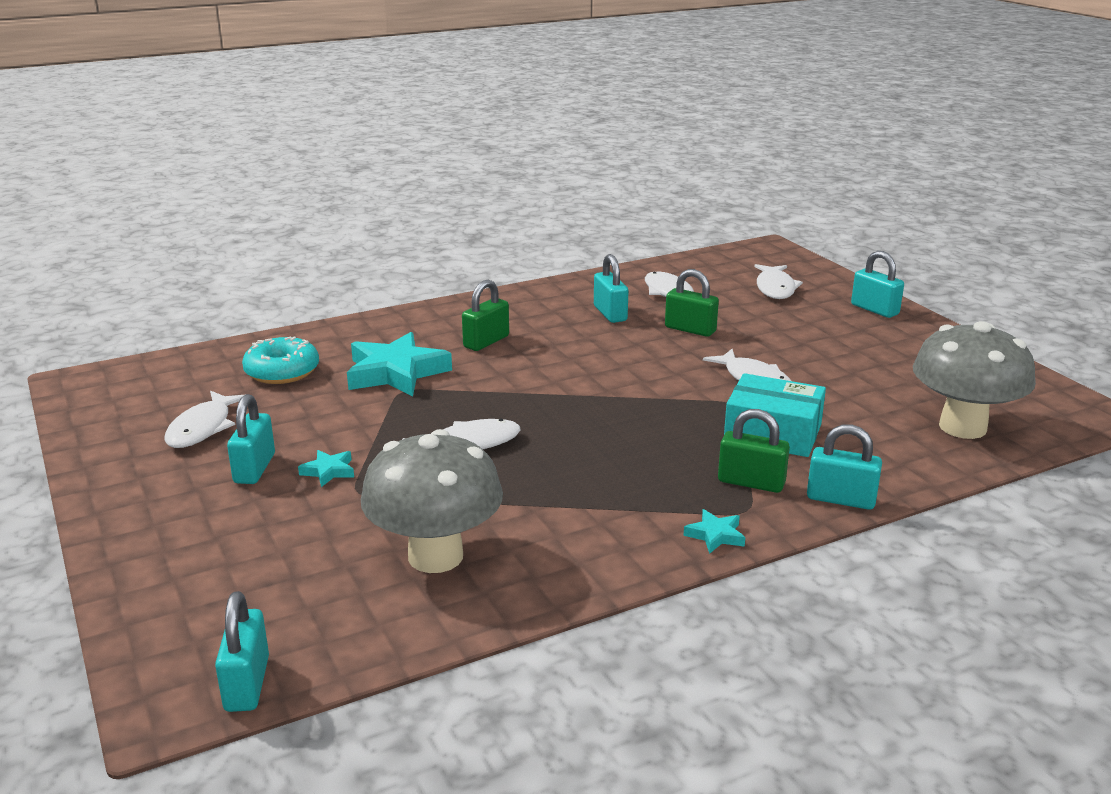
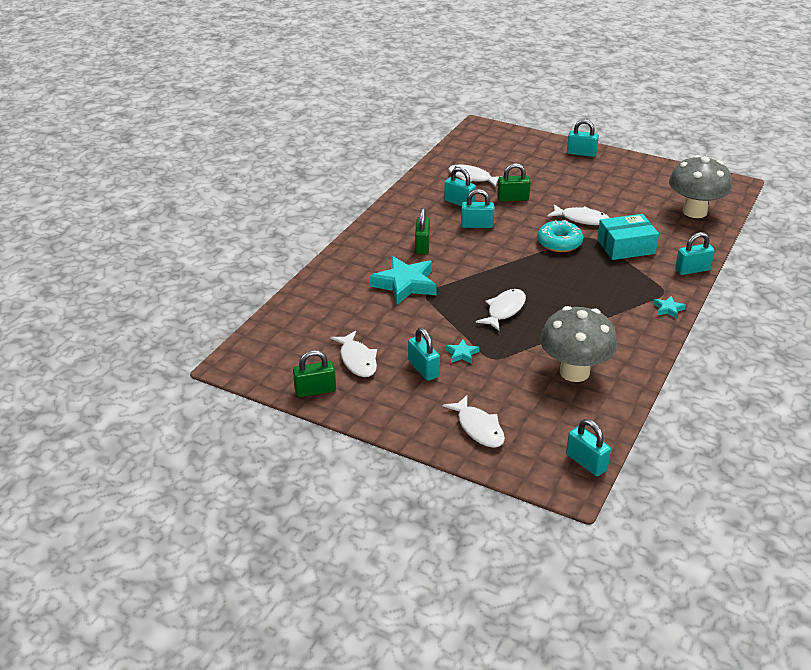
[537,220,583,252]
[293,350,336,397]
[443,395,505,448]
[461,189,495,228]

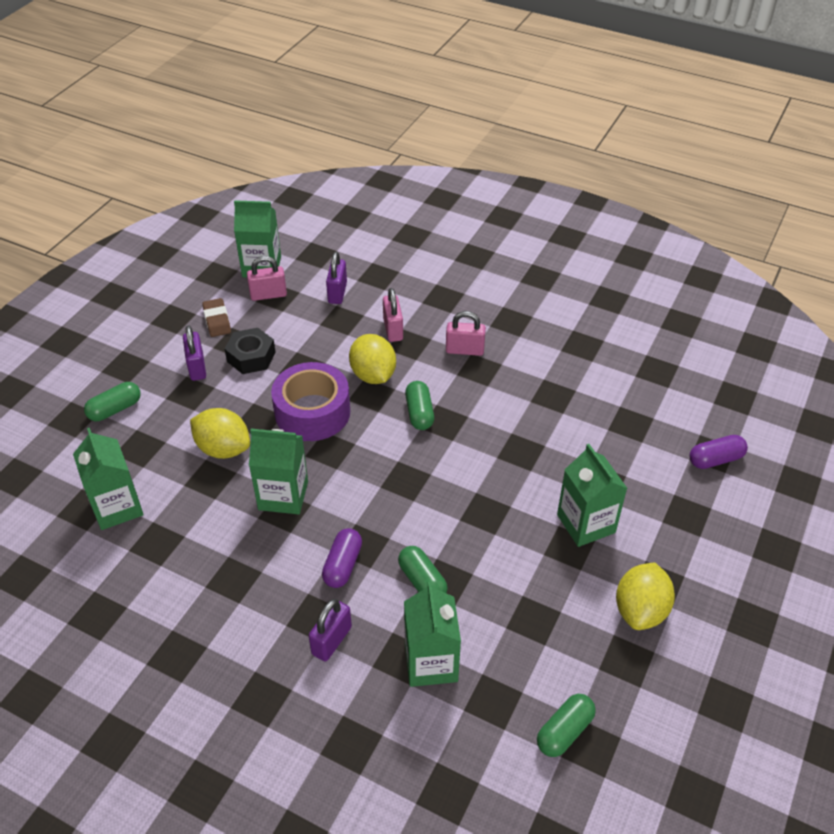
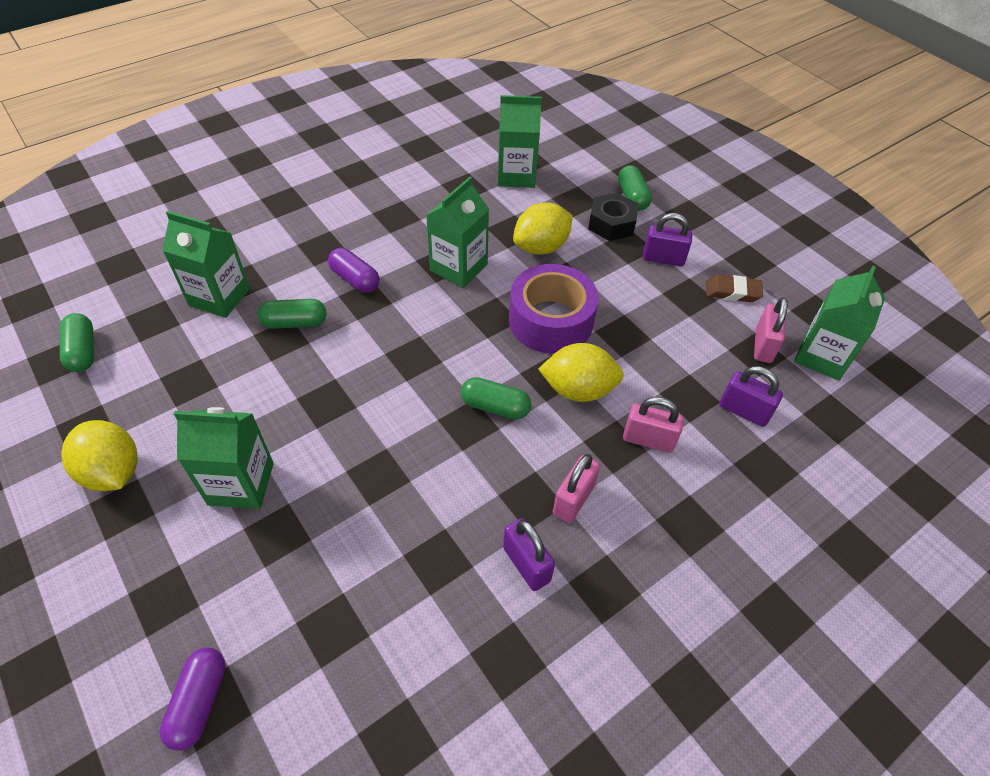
[588,193,638,241]
[503,518,555,591]

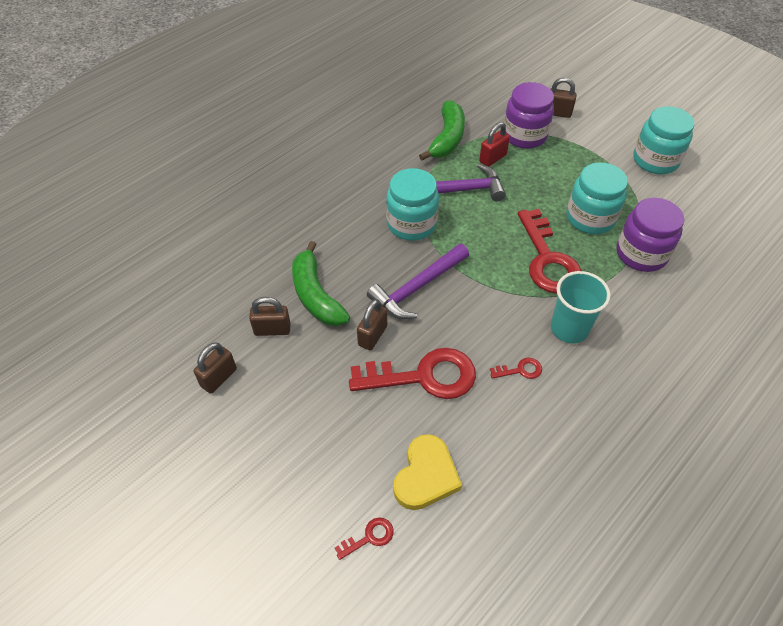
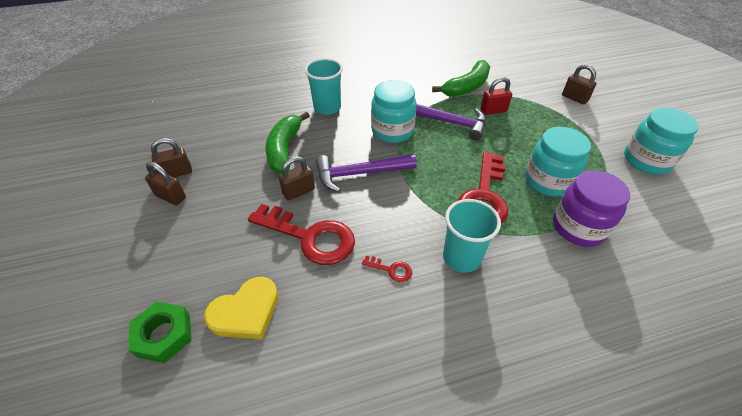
[145,162,186,205]
[128,302,191,363]
[504,82,554,149] (first image)
[305,58,343,115]

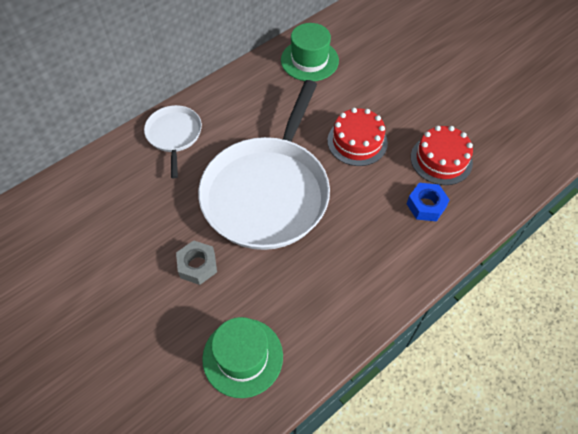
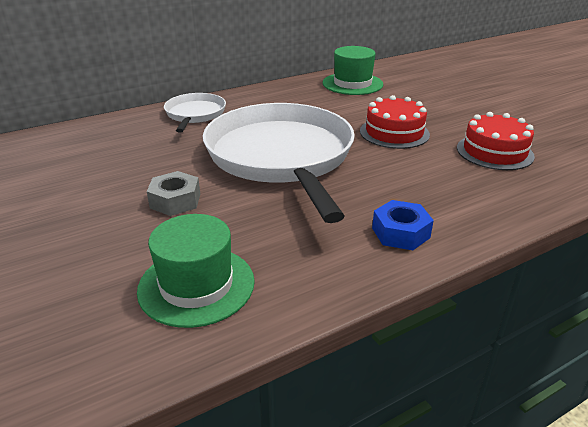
[203,103,355,223]
[372,200,434,250]

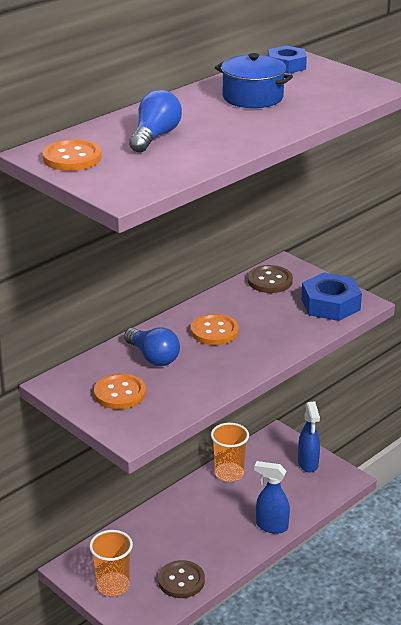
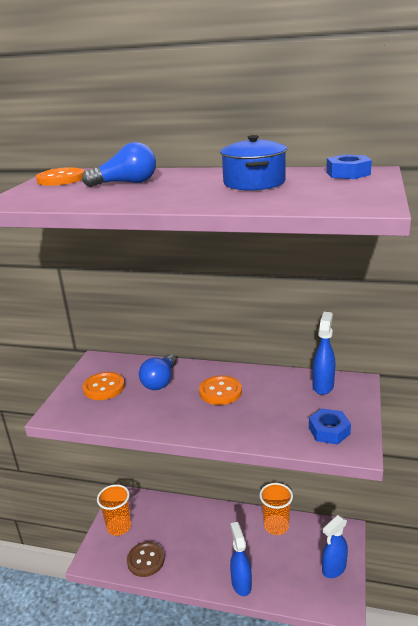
[312,312,335,395]
[309,408,351,445]

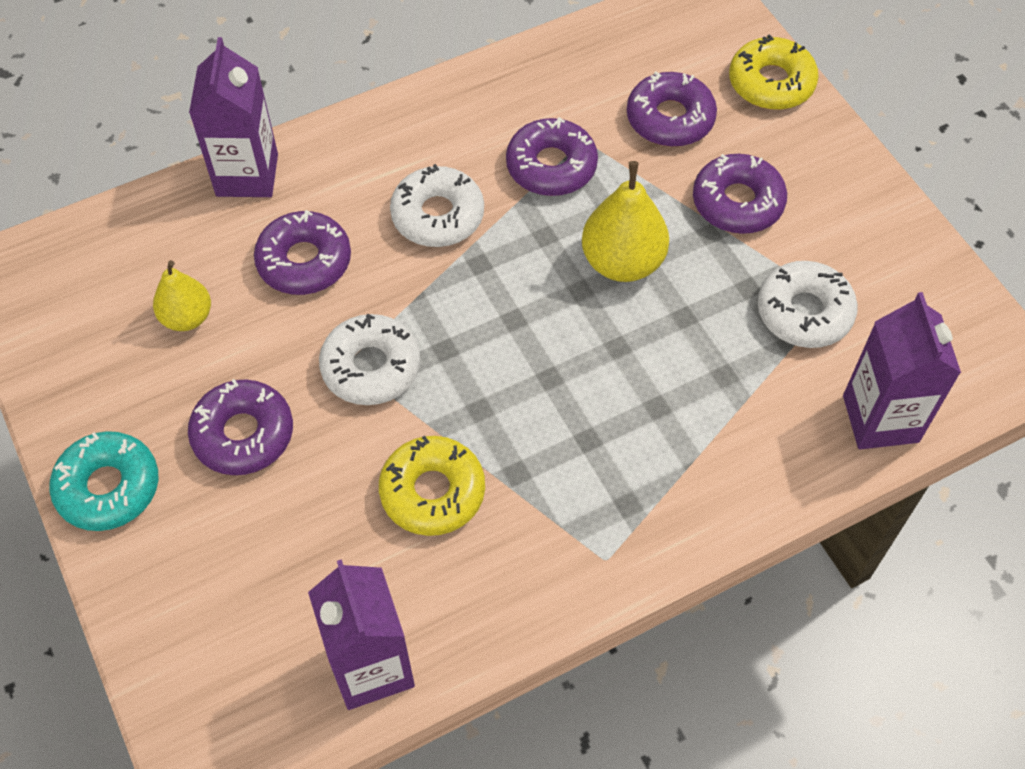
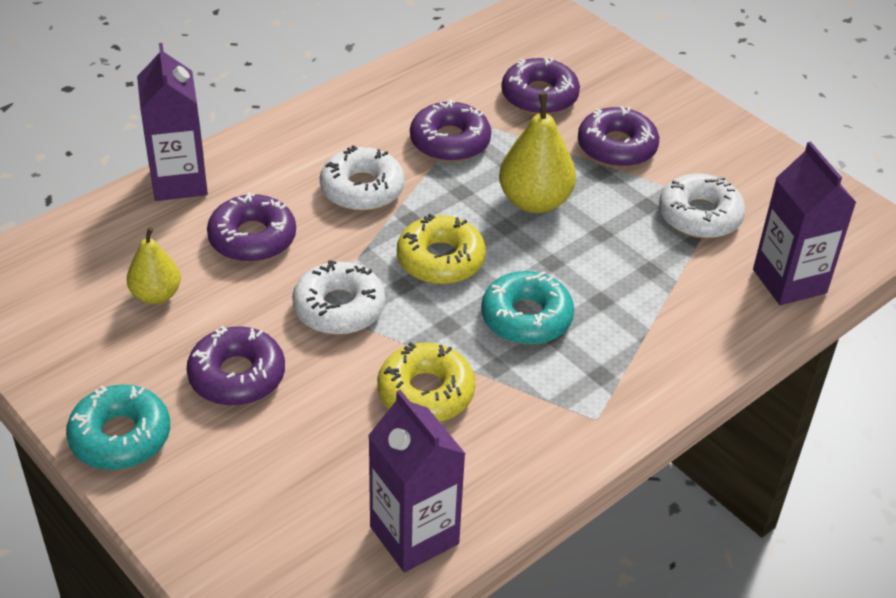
[397,214,486,284]
[481,271,574,345]

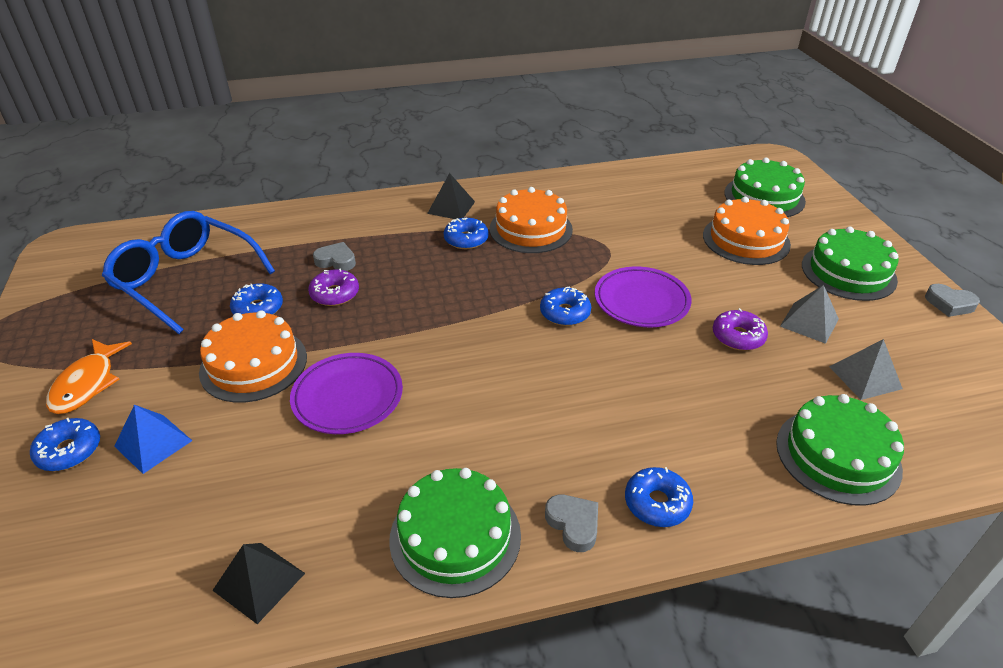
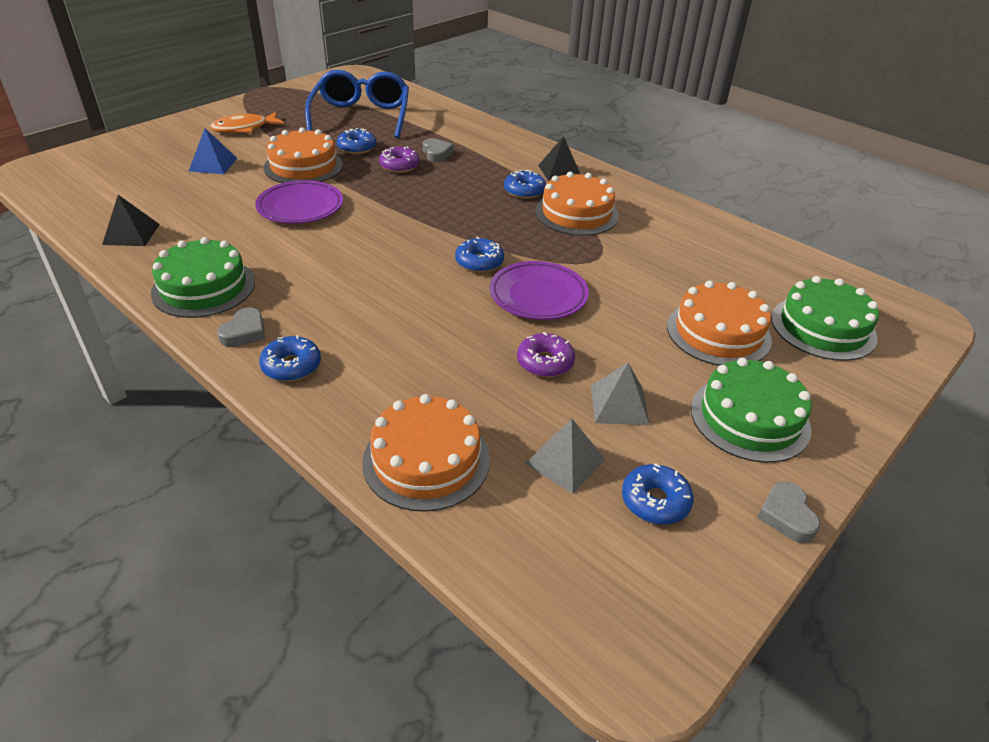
[622,463,693,524]
[362,394,490,512]

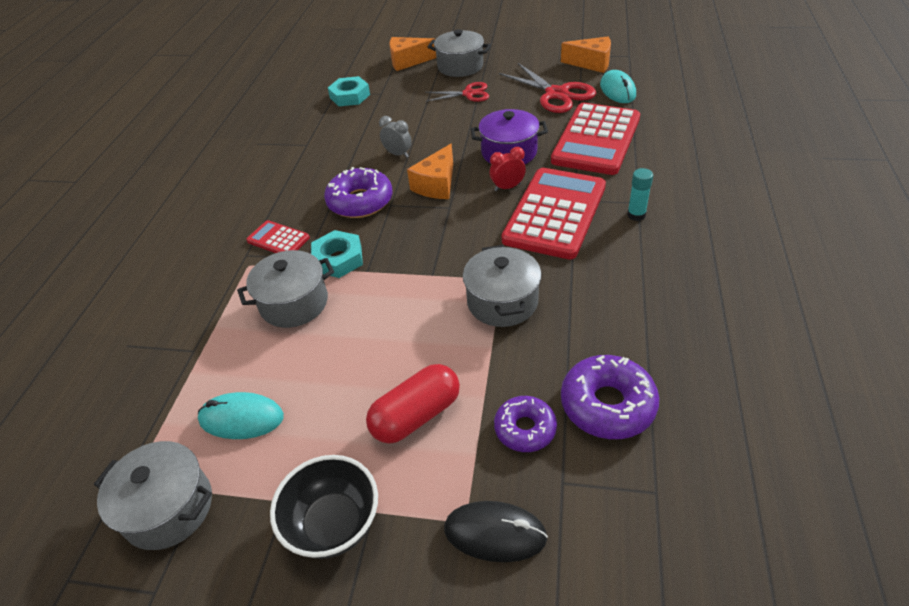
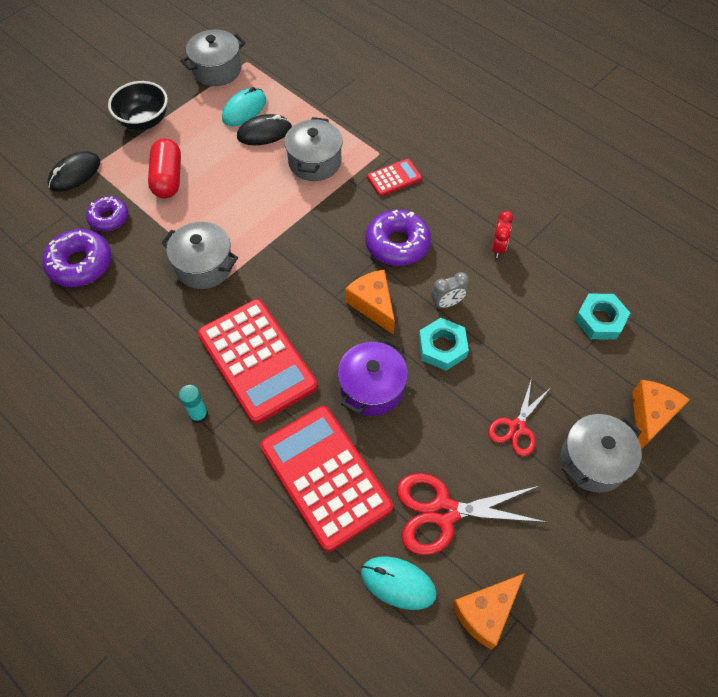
[419,318,469,370]
[492,211,513,258]
[237,114,292,145]

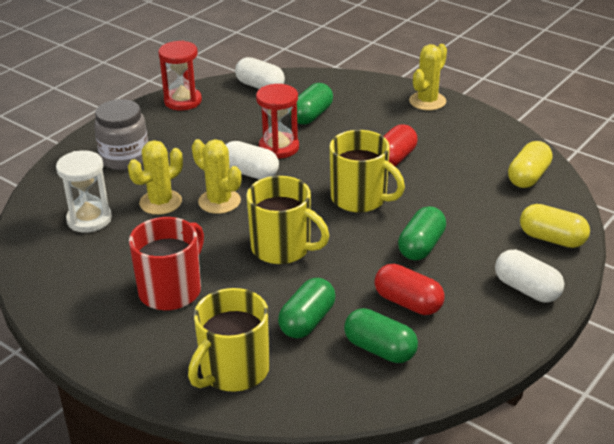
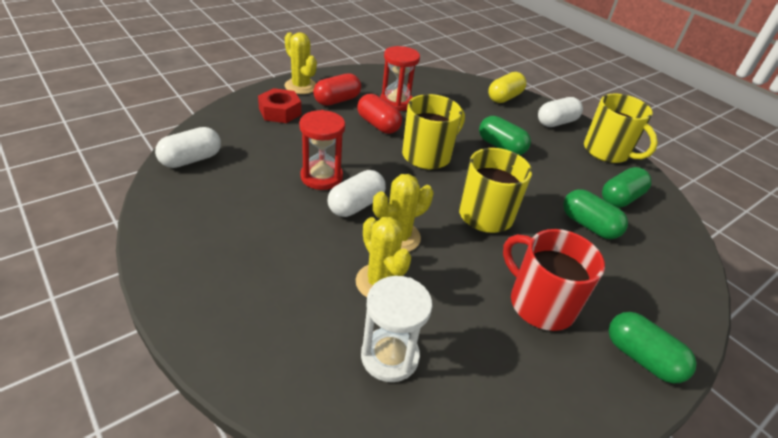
[94,99,148,170] (first image)
[380,46,420,111]
[584,93,658,163]
[609,312,697,383]
[313,73,361,106]
[508,141,553,188] (first image)
[258,88,301,123]

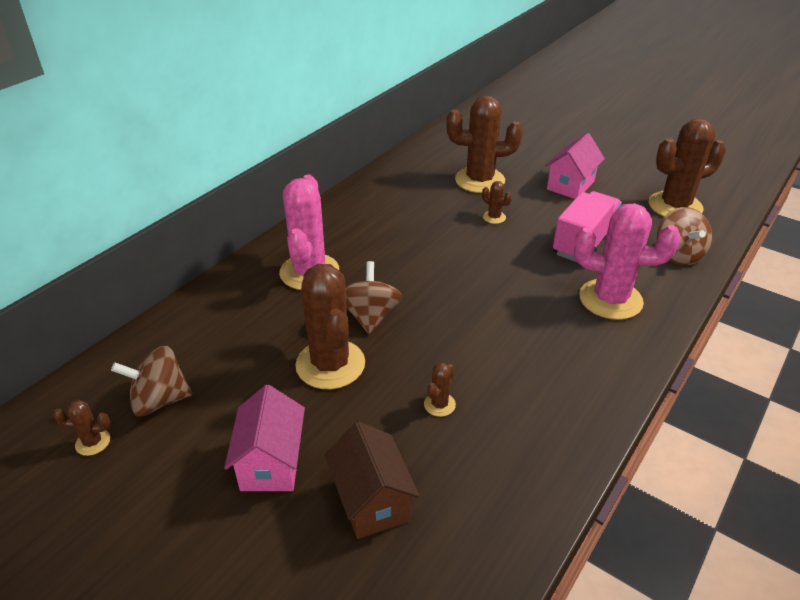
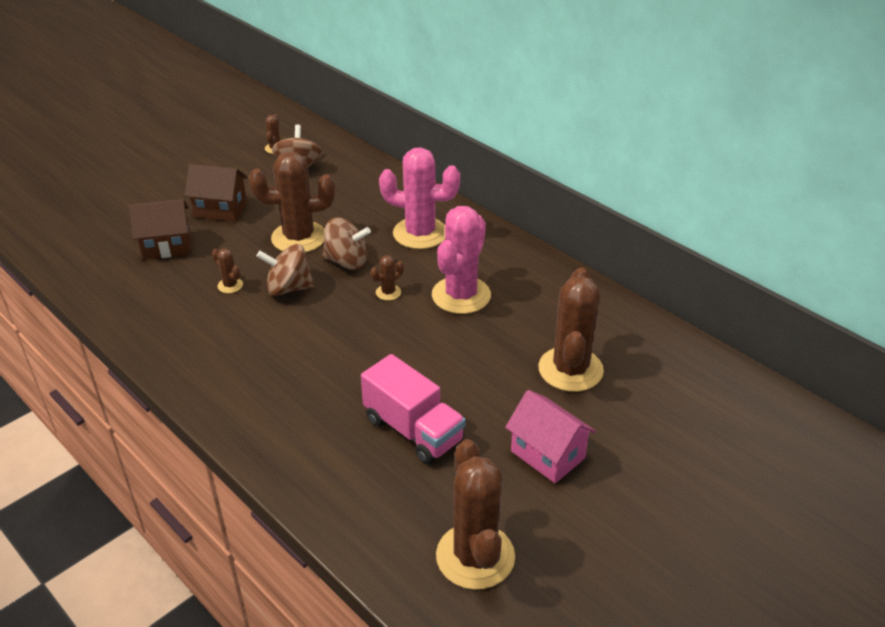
[185,164,248,222]
[371,255,404,301]
[432,206,491,314]
[257,244,315,296]

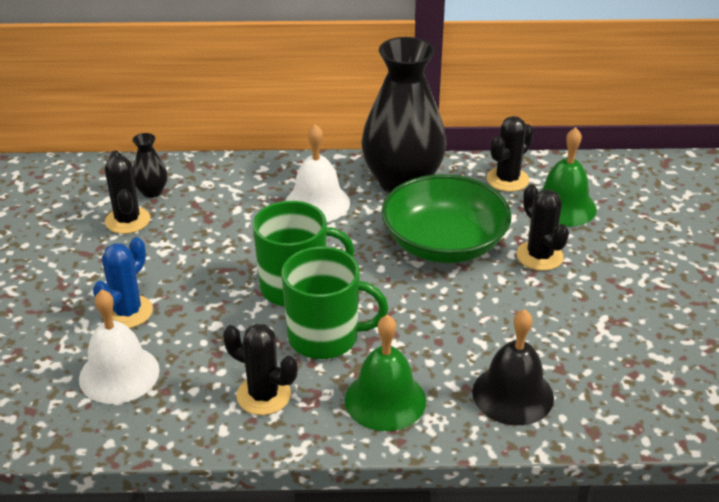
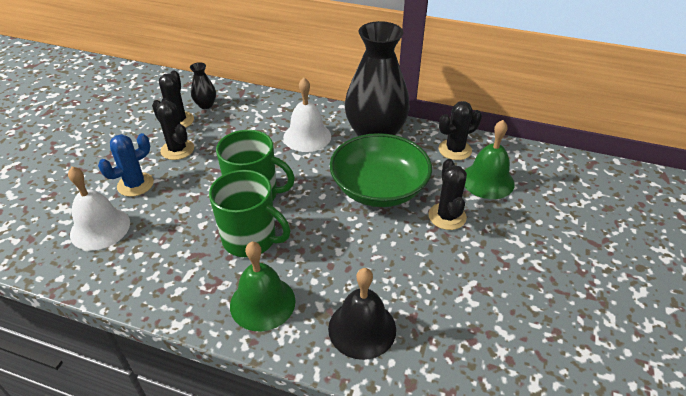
[152,100,194,160]

